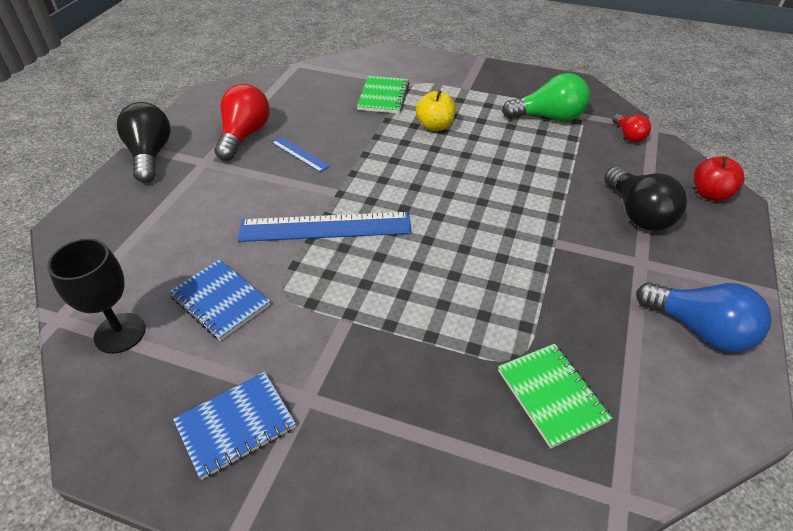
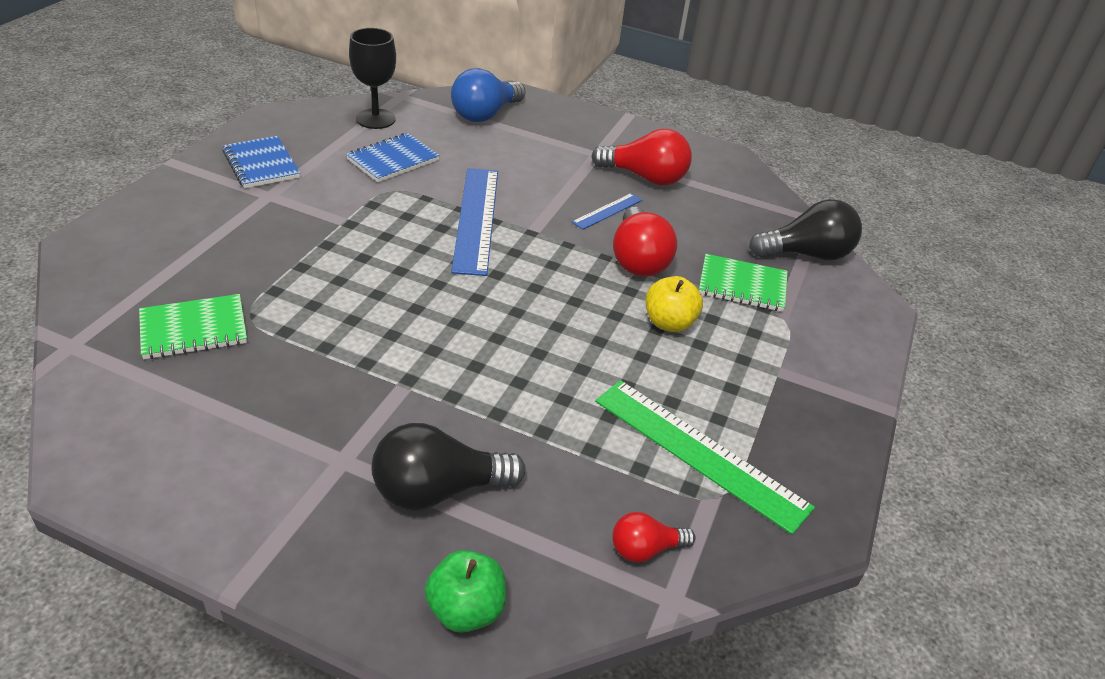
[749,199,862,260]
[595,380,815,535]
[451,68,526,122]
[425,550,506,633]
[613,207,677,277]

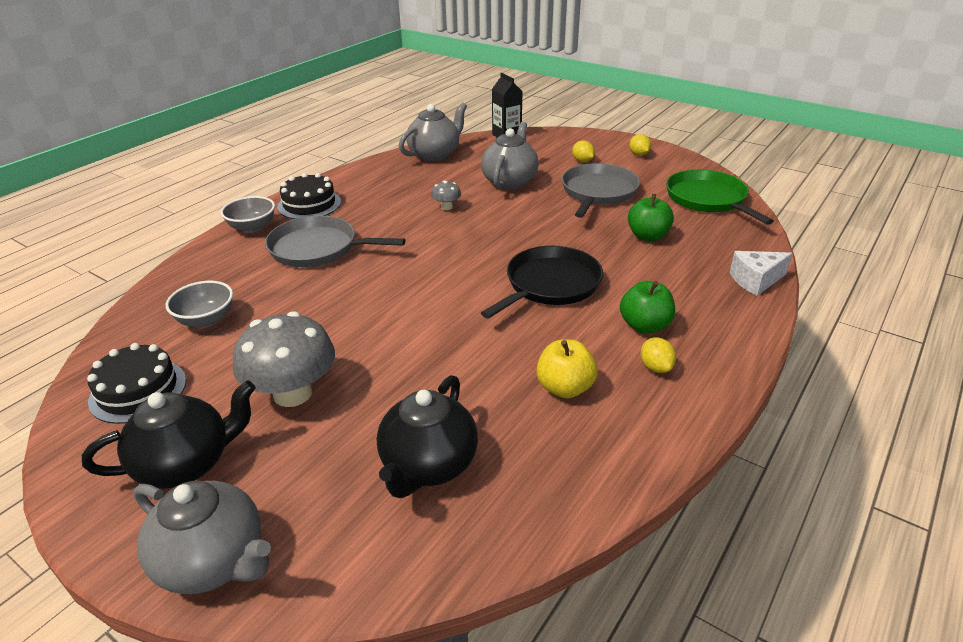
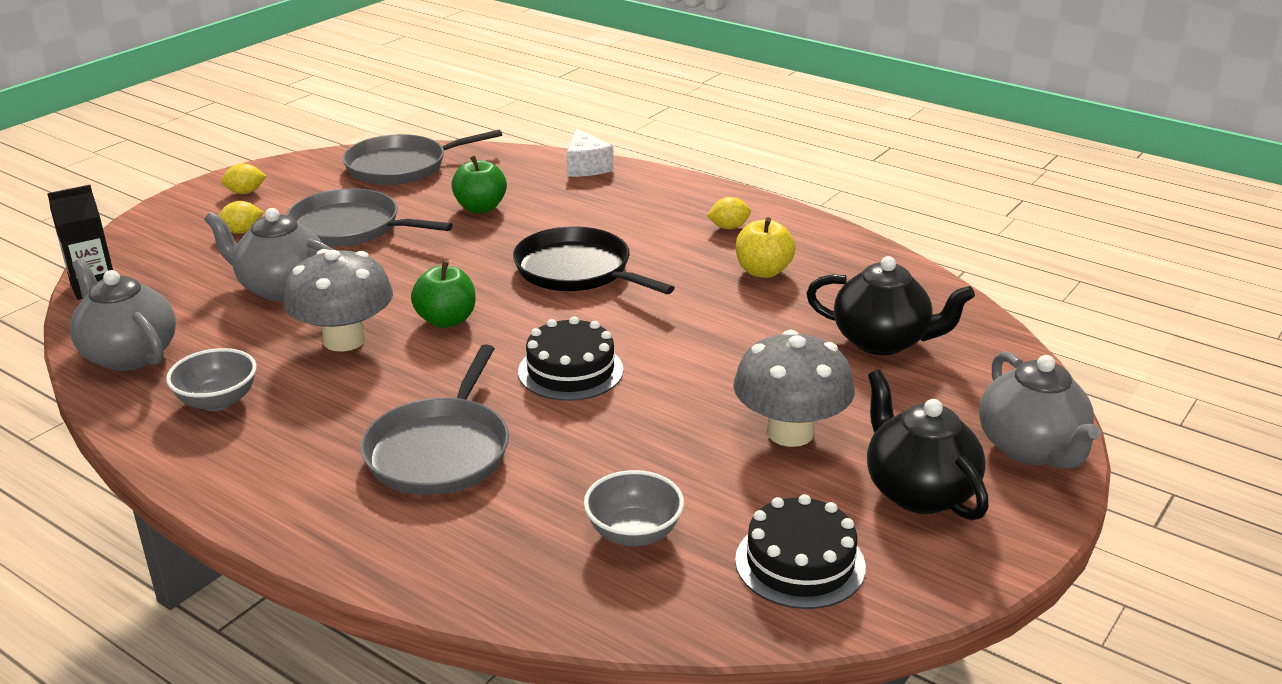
[979,351,1101,469]
[166,348,257,411]
[518,316,623,401]
[283,249,393,352]
[411,261,476,328]
[342,129,502,185]

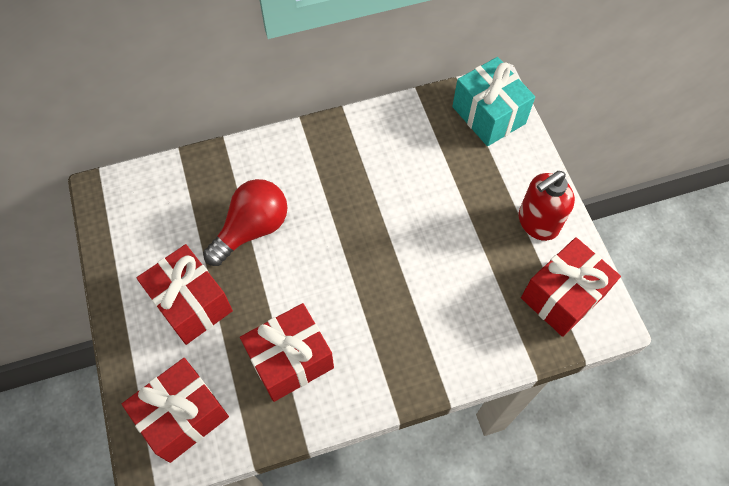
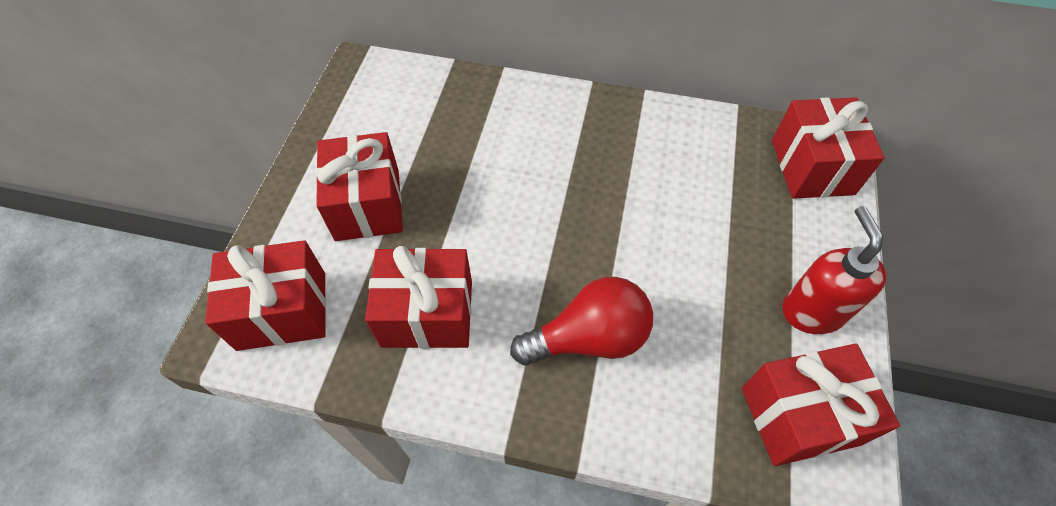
[510,277,653,365]
[772,97,885,199]
[782,206,886,334]

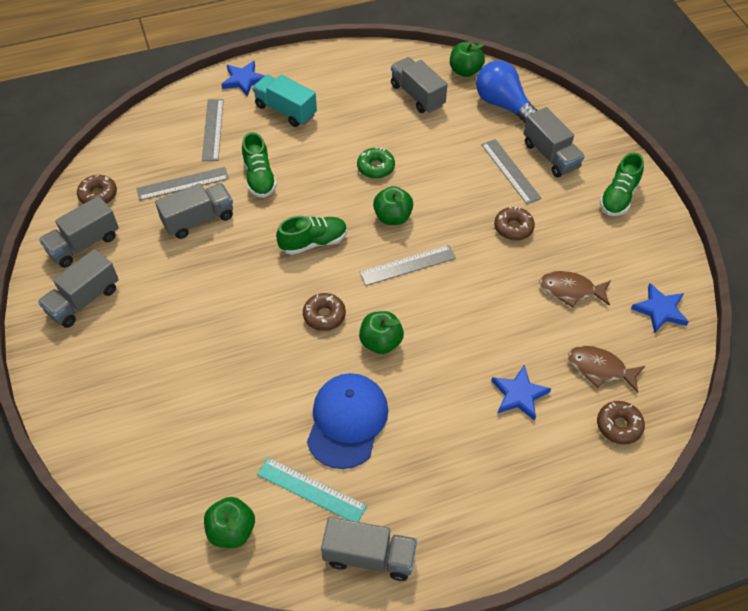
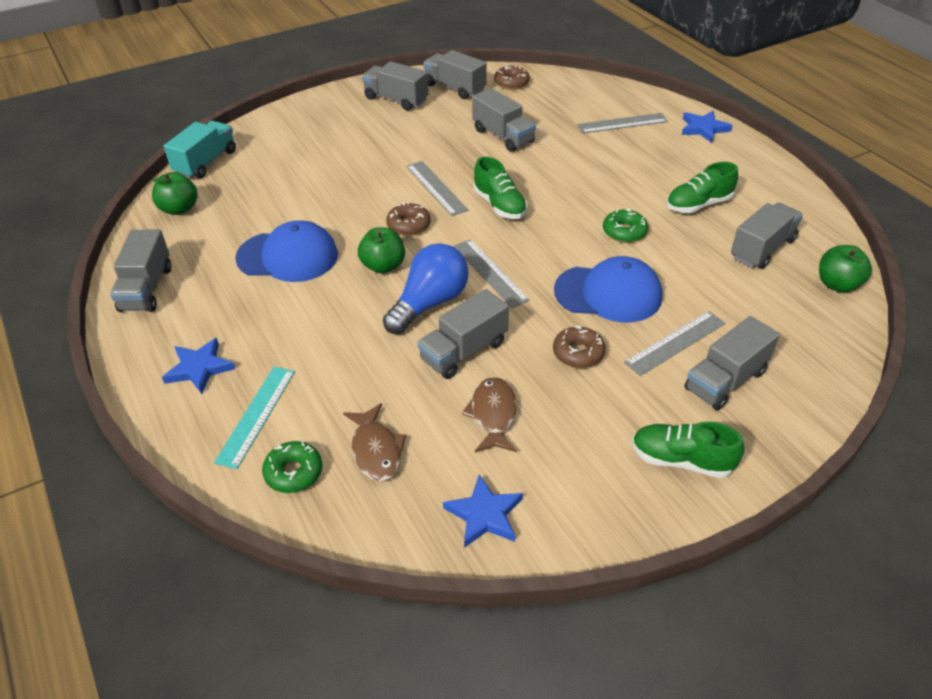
[407,161,468,216]
[666,162,738,213]
[164,121,236,179]
[214,367,295,469]
[373,186,413,225] (first image)
[383,243,469,334]
[162,338,235,394]
[343,403,406,481]
[262,441,323,493]
[417,289,509,379]
[554,256,662,322]

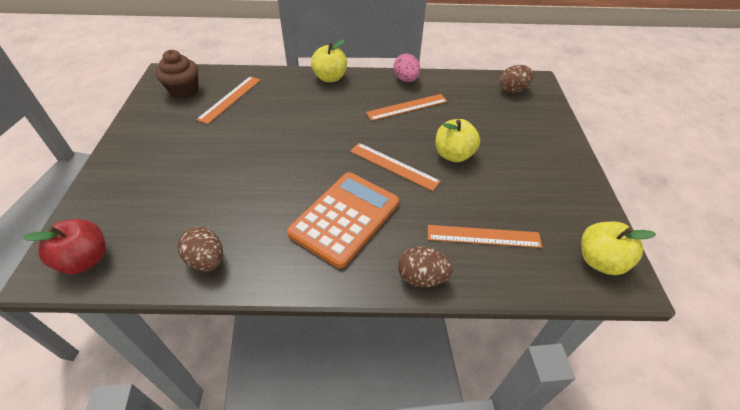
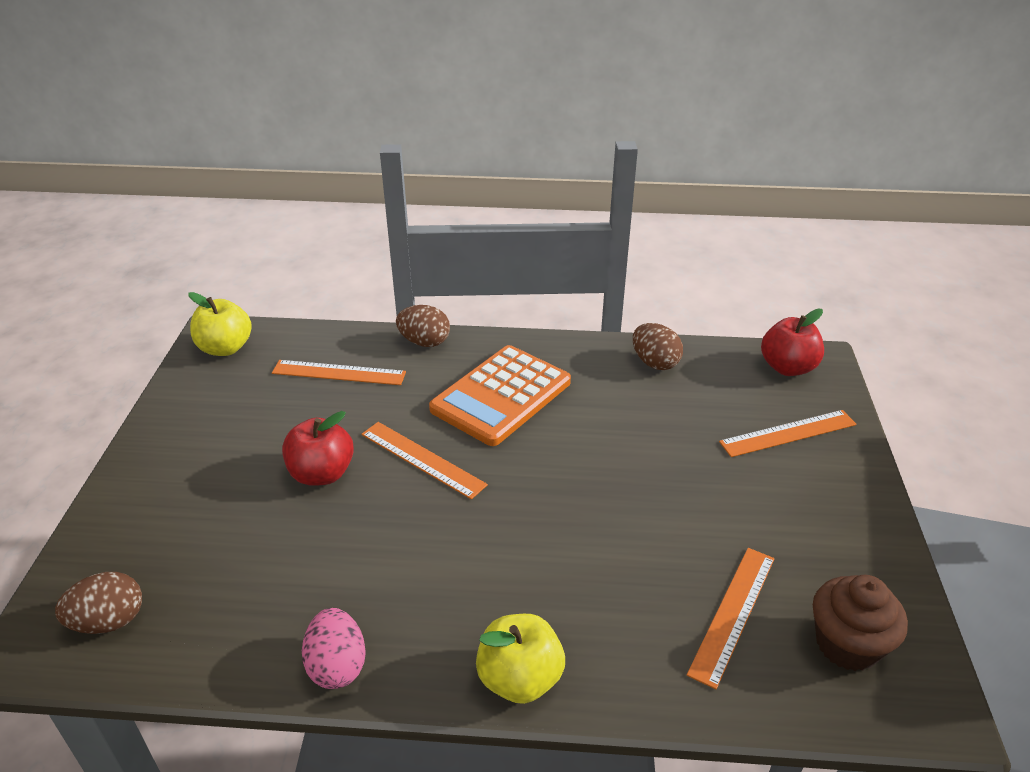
[719,410,857,457]
[282,411,354,486]

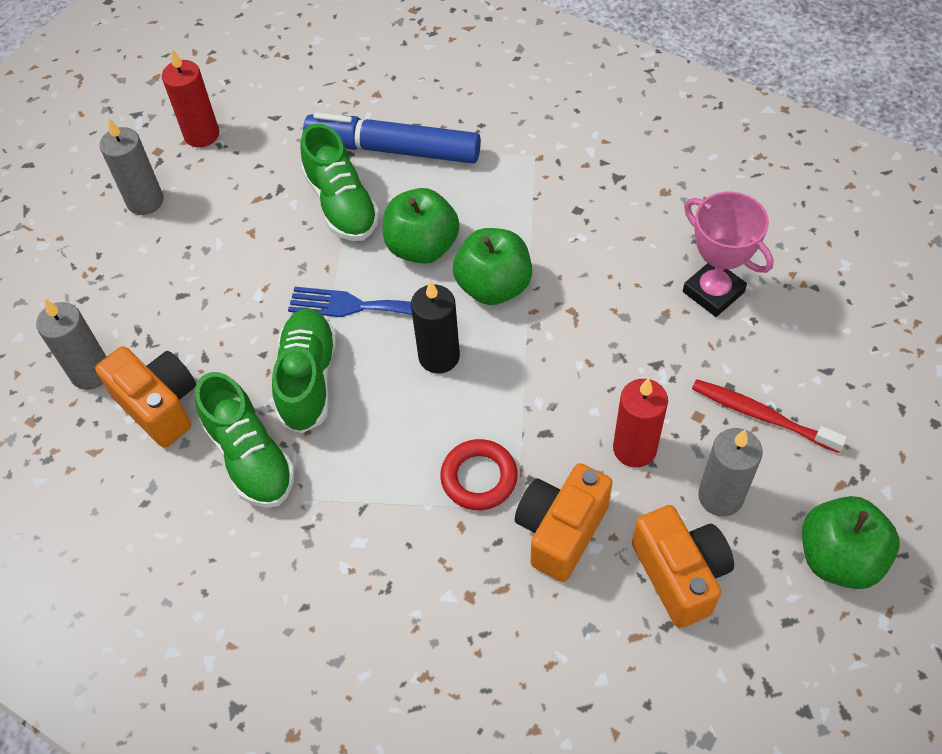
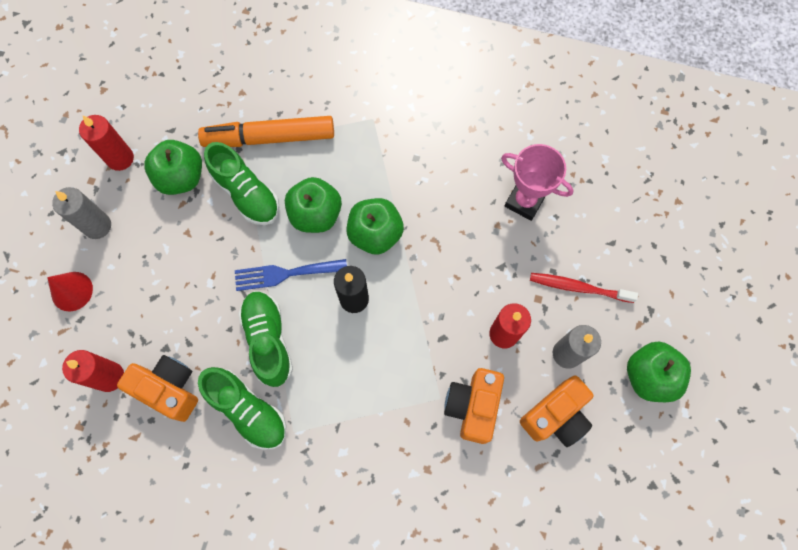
[62,350,124,392]
[198,116,334,147]
[440,439,518,510] (first image)
[520,376,593,447]
[47,272,93,311]
[144,140,202,195]

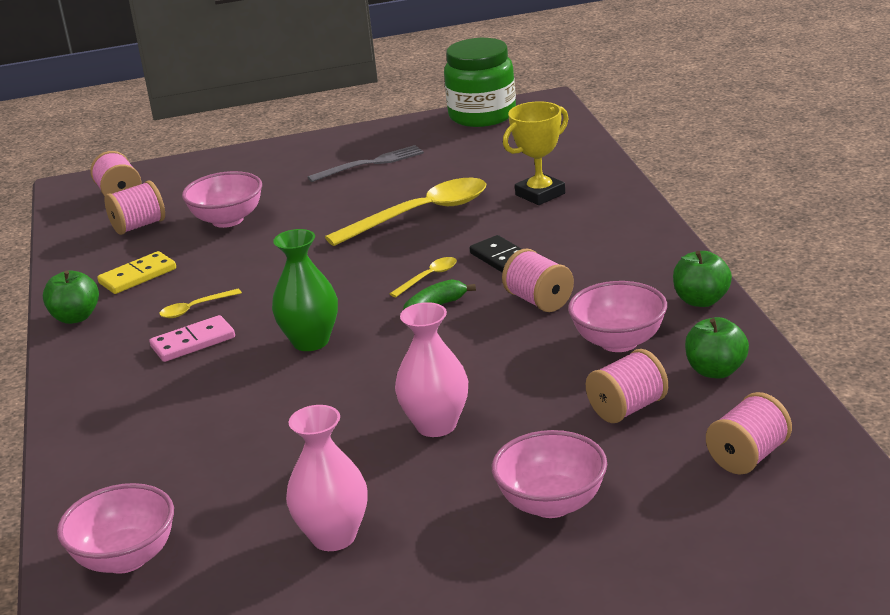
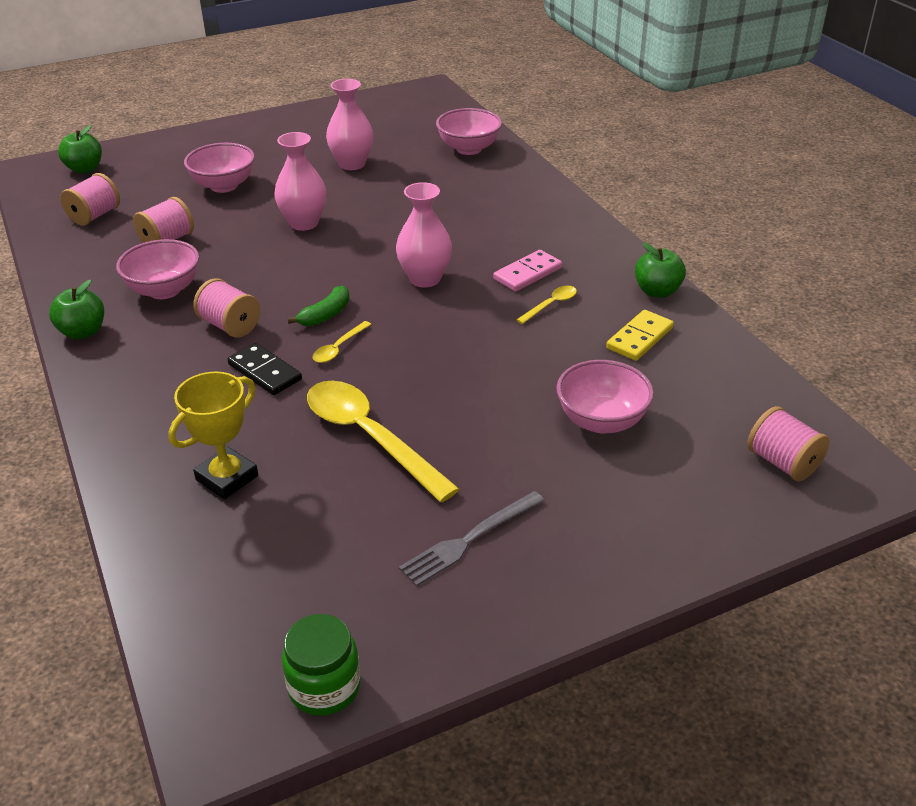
[105,181,165,235] (first image)
[396,182,452,288]
[307,381,459,502]
[282,614,360,716]
[58,125,102,174]

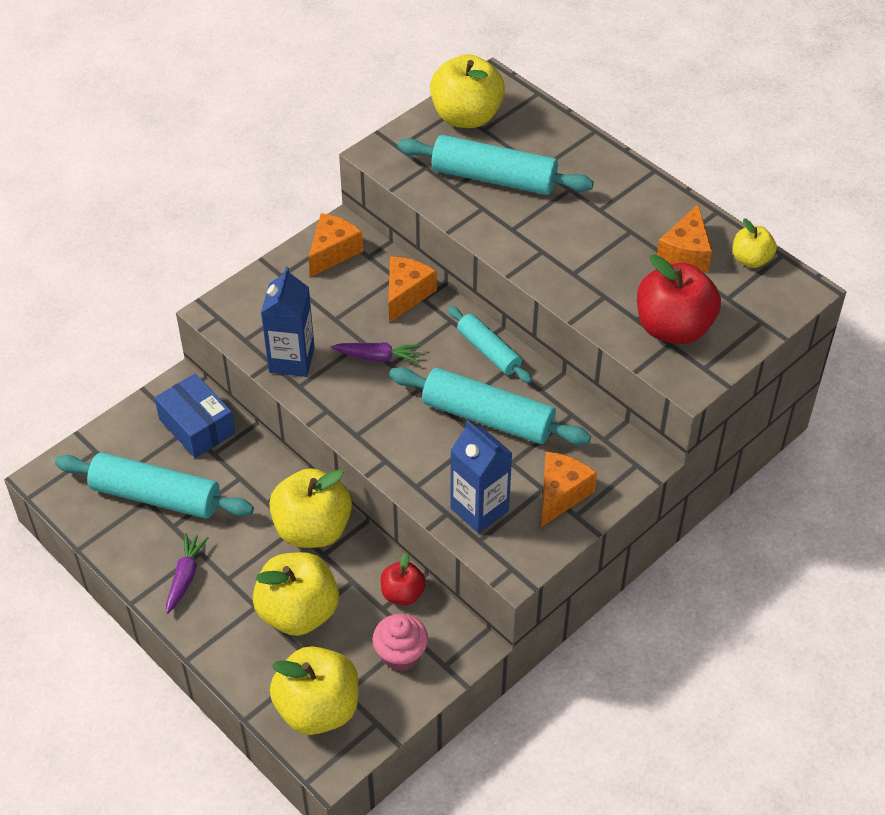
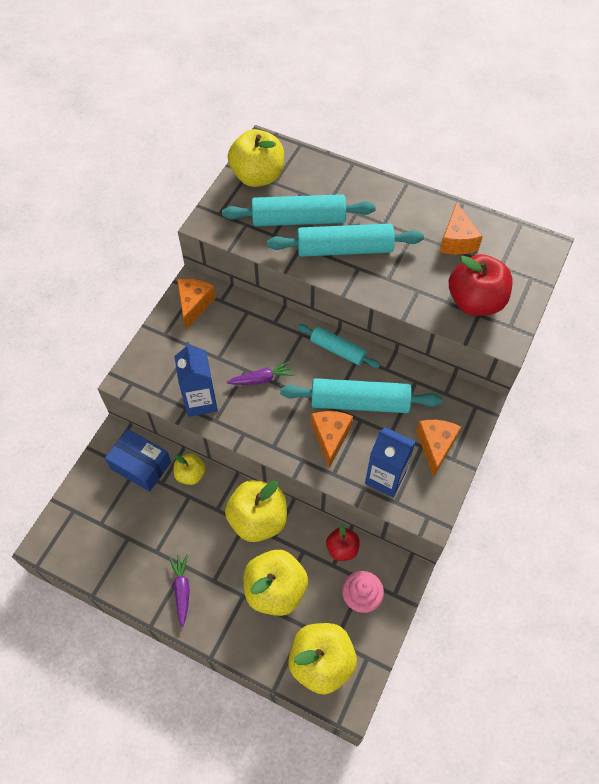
[267,224,424,257]
[311,411,353,468]
[174,453,206,485]

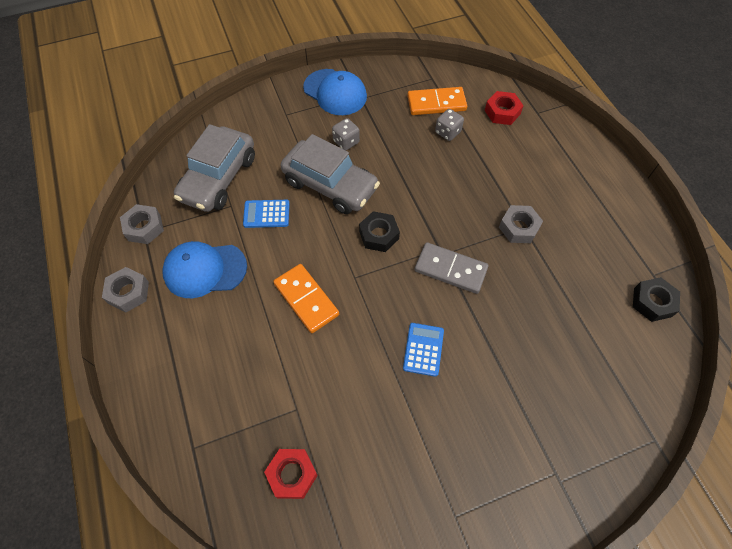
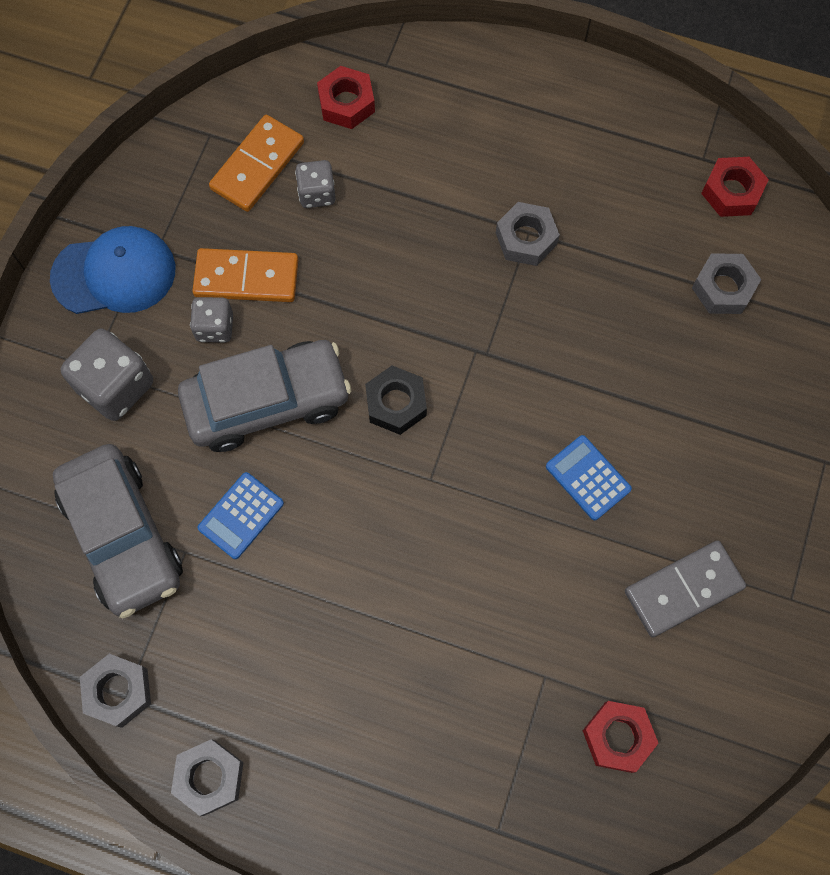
[162,241,247,298] (first image)
[192,248,298,302]
[625,540,746,637]
[701,157,769,217]
[60,329,153,421]
[692,253,761,314]

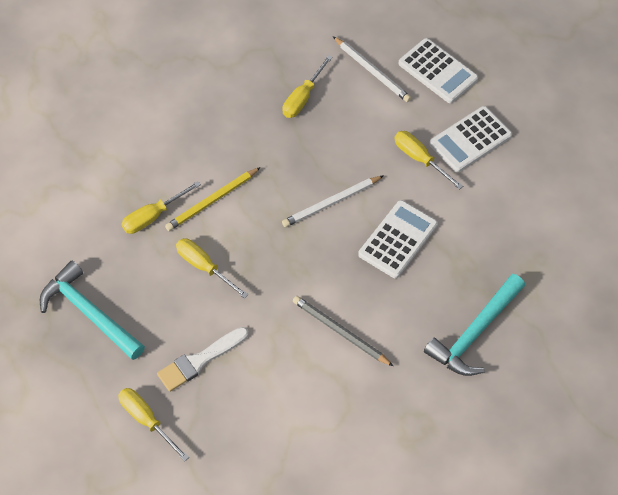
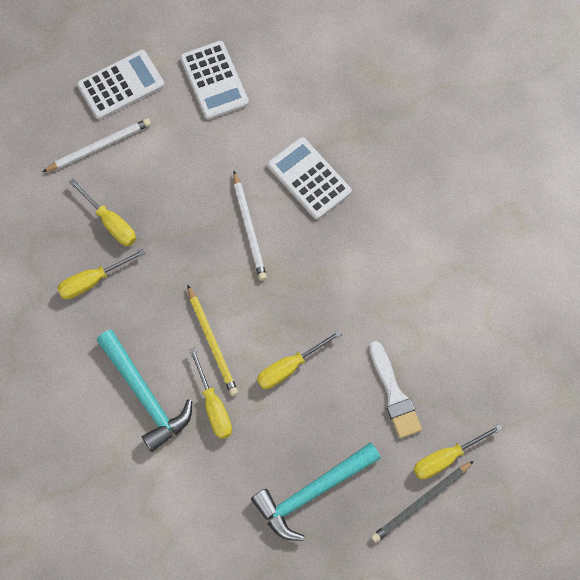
[371,461,474,543]
[57,248,146,299]
[97,330,192,452]

